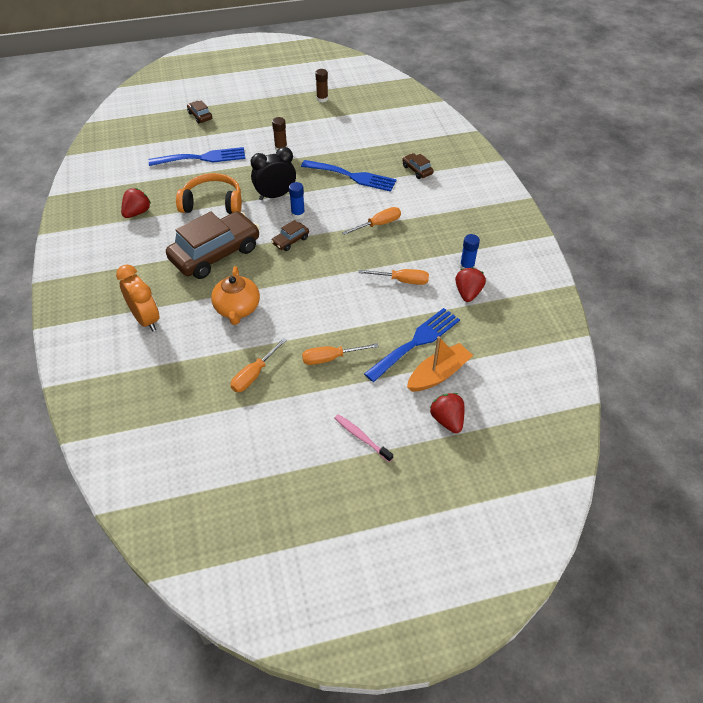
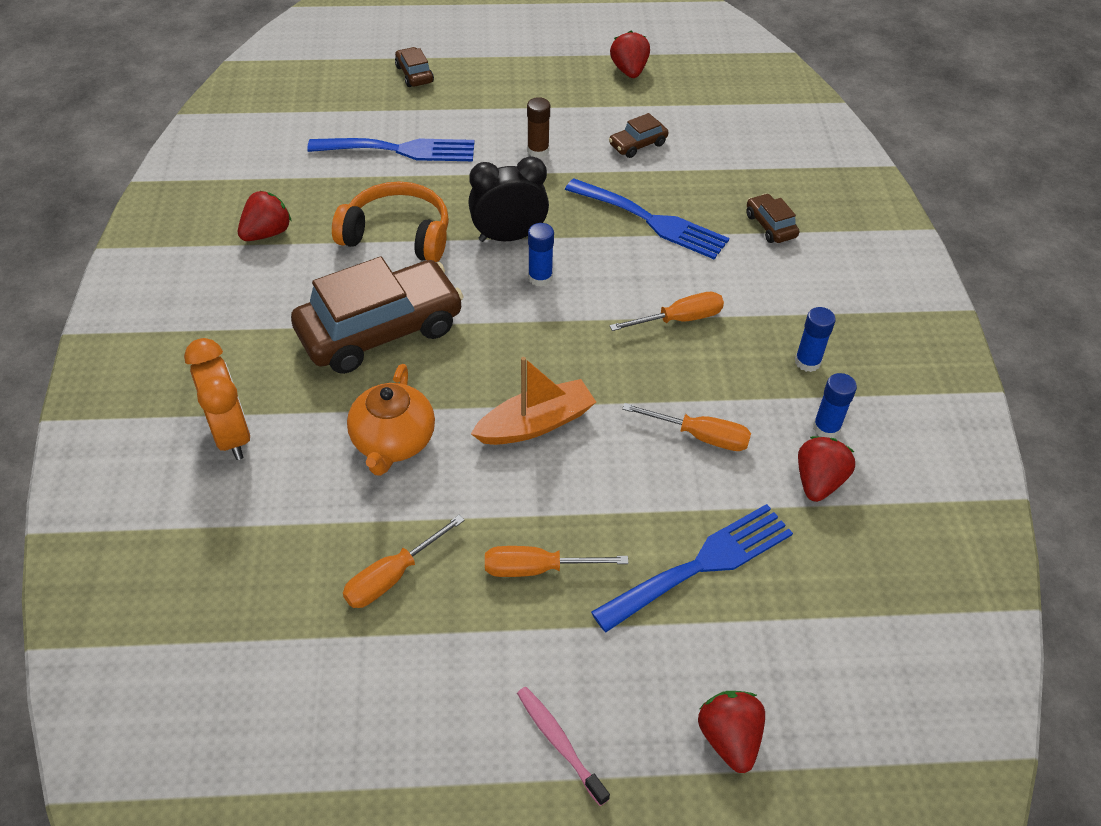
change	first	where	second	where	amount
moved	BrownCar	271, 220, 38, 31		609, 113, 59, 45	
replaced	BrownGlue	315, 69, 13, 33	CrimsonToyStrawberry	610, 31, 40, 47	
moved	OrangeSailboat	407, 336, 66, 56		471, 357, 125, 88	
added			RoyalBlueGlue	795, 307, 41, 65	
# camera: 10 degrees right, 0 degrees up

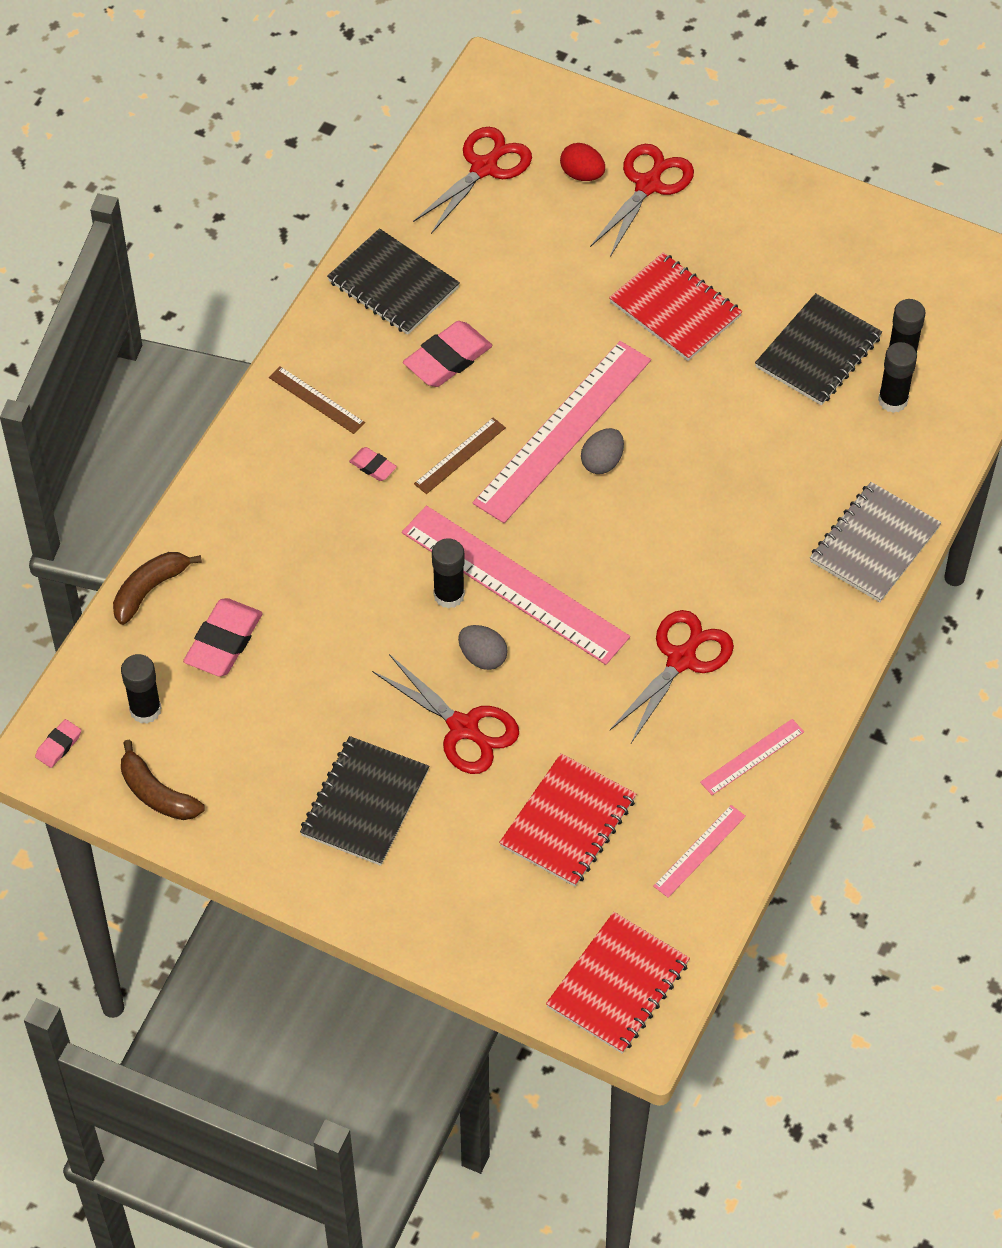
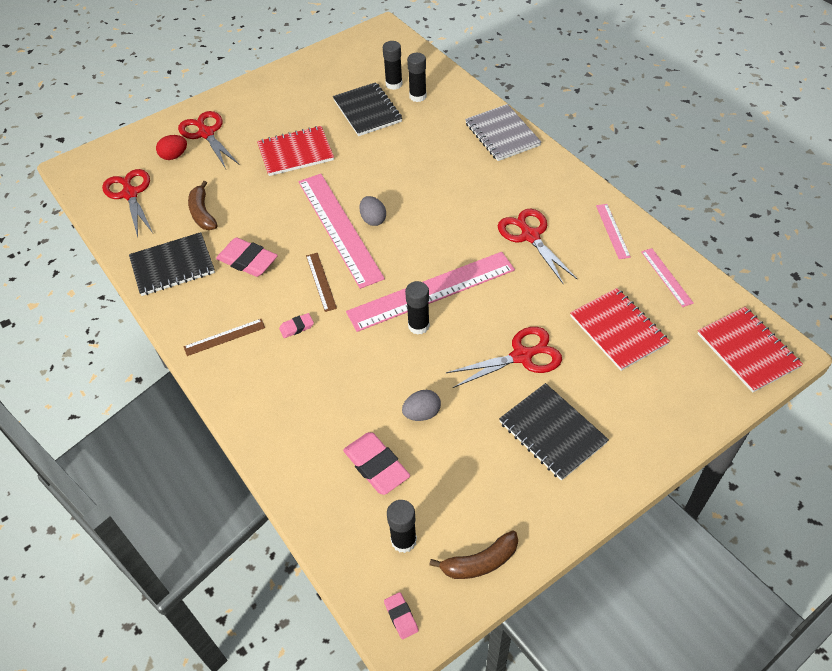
change	first	where	second	where	amount
moved	BrownToyBanana	113, 552, 89, 73		188, 181, 30, 49	
turned	RosePinkEraser	403, 321, 89, 66		216, 238, 62, 39	45 degrees counterclockwise
moved	GreyEgg	458, 625, 50, 45		402, 390, 39, 31	
# camera: 60 degrees left, 5 degrees down

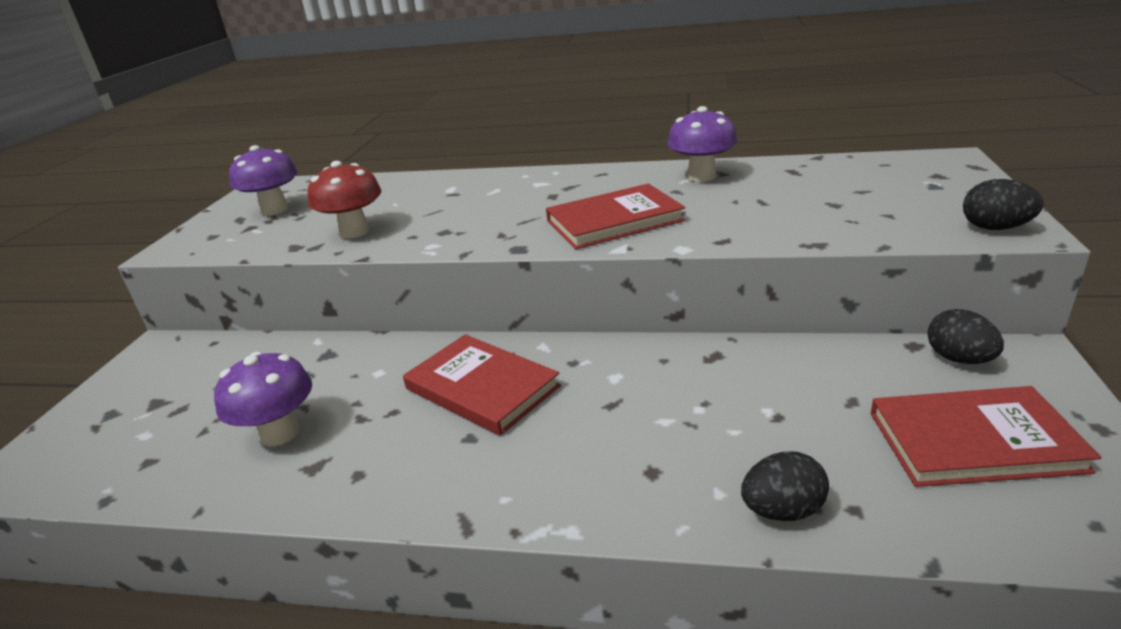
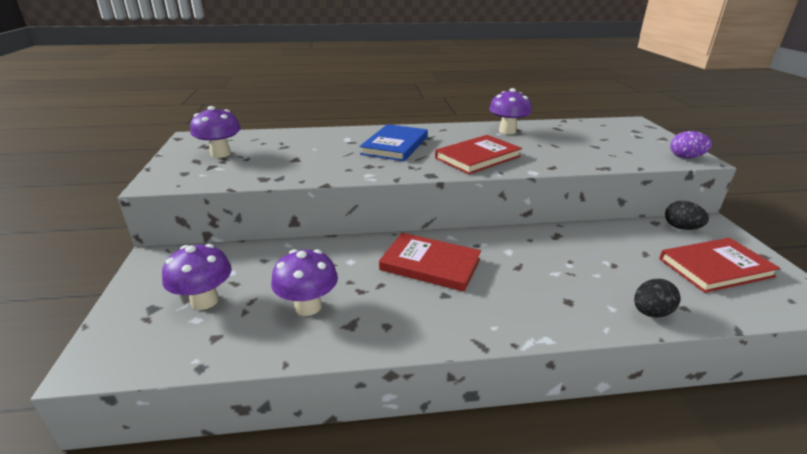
change	first	where	second	where	amount
removed	CrimsonToadstool	307, 161, 74, 78			
recoloured	EbonyEgg	963, 179, 81, 51	VioletEgg	670, 131, 42, 27	
added			VioletToadstool	162, 244, 70, 66	
added			RoyalBlueHardcover	359, 124, 69, 37	
# camera: 20 degrees left, 0 degrees up

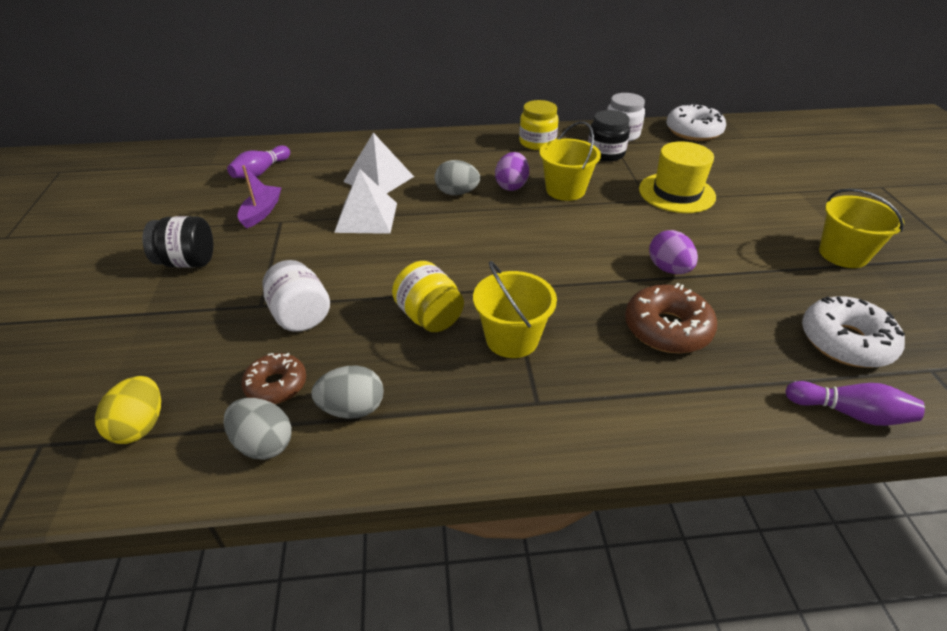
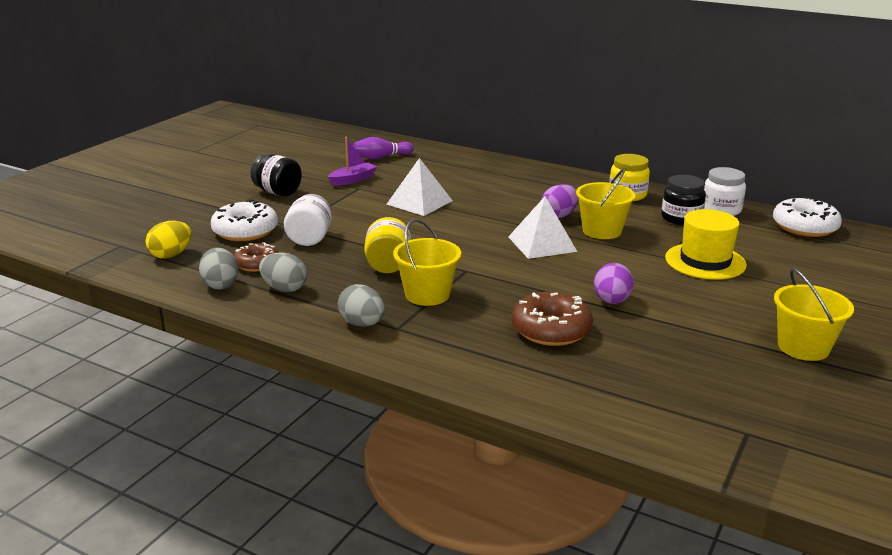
change	first	where	second	where	amount
moved	WhitePyramid	343, 133, 71, 60		508, 196, 69, 63	
moved	GreyEgg	435, 160, 45, 35		338, 284, 47, 43	
removed	VioletTenpin	785, 381, 140, 45			
moved	WhiteGlazedDonut	802, 296, 103, 72		211, 199, 67, 42	
# camera: 35 degrees right, 15 degrees down

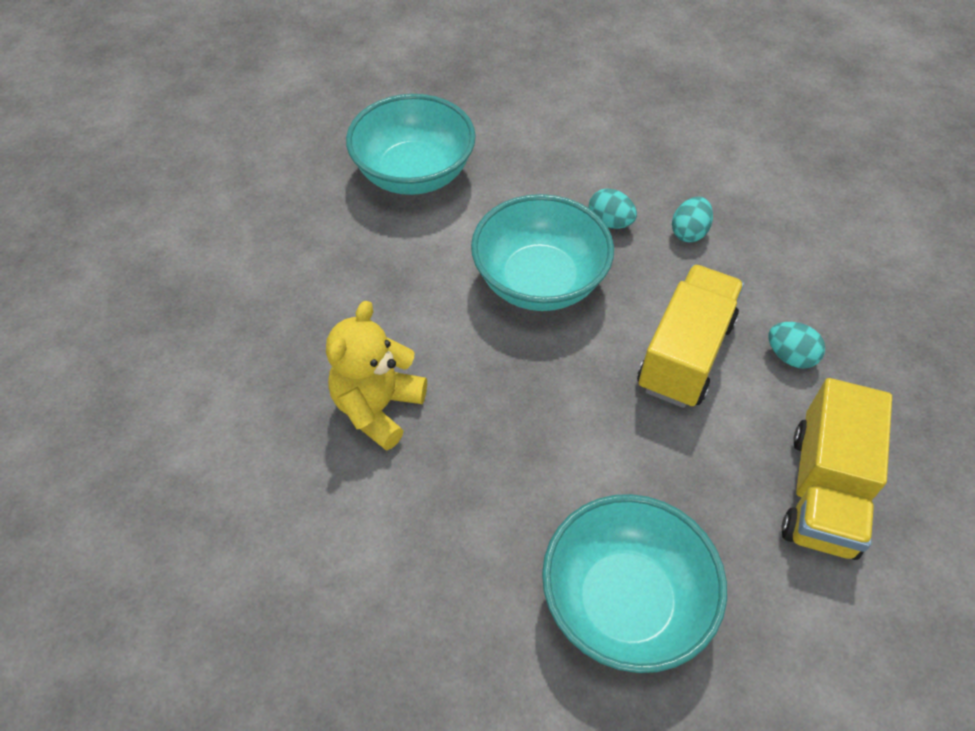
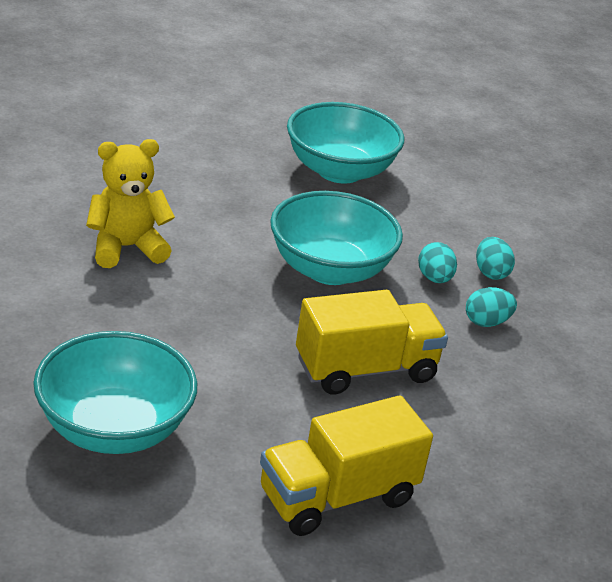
change	first	where	second	where	amount
moved	AquaEgg	769, 322, 56, 46		476, 237, 39, 43	
# camera: 40 degrees right, 20 degrees down

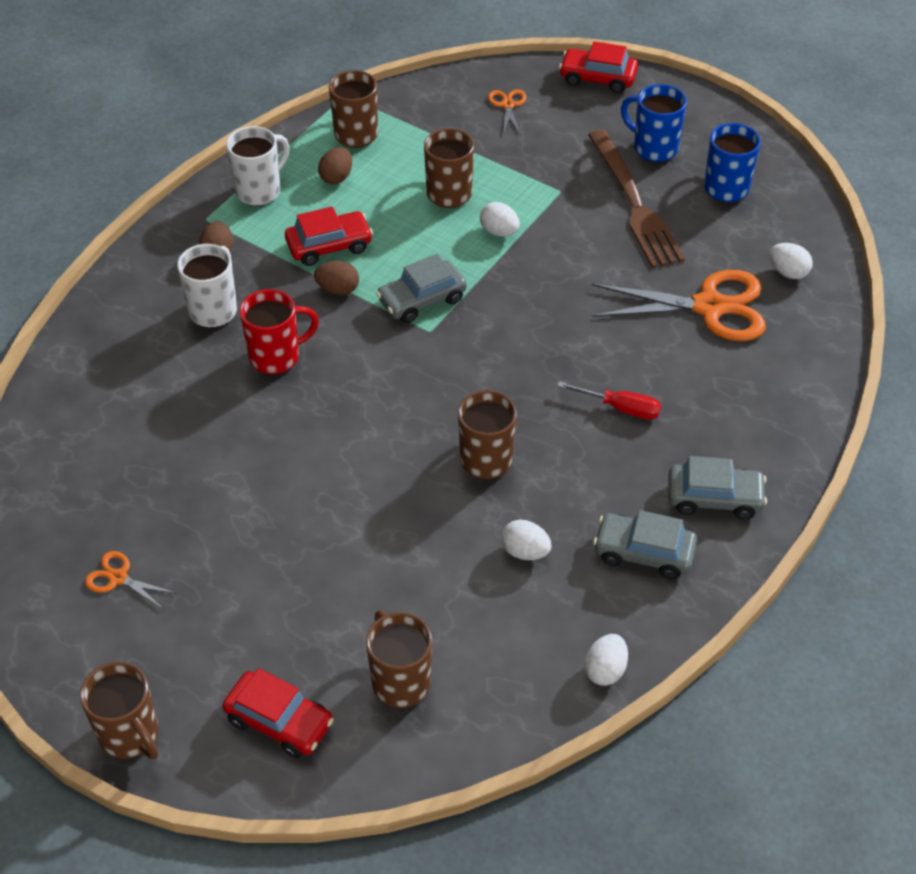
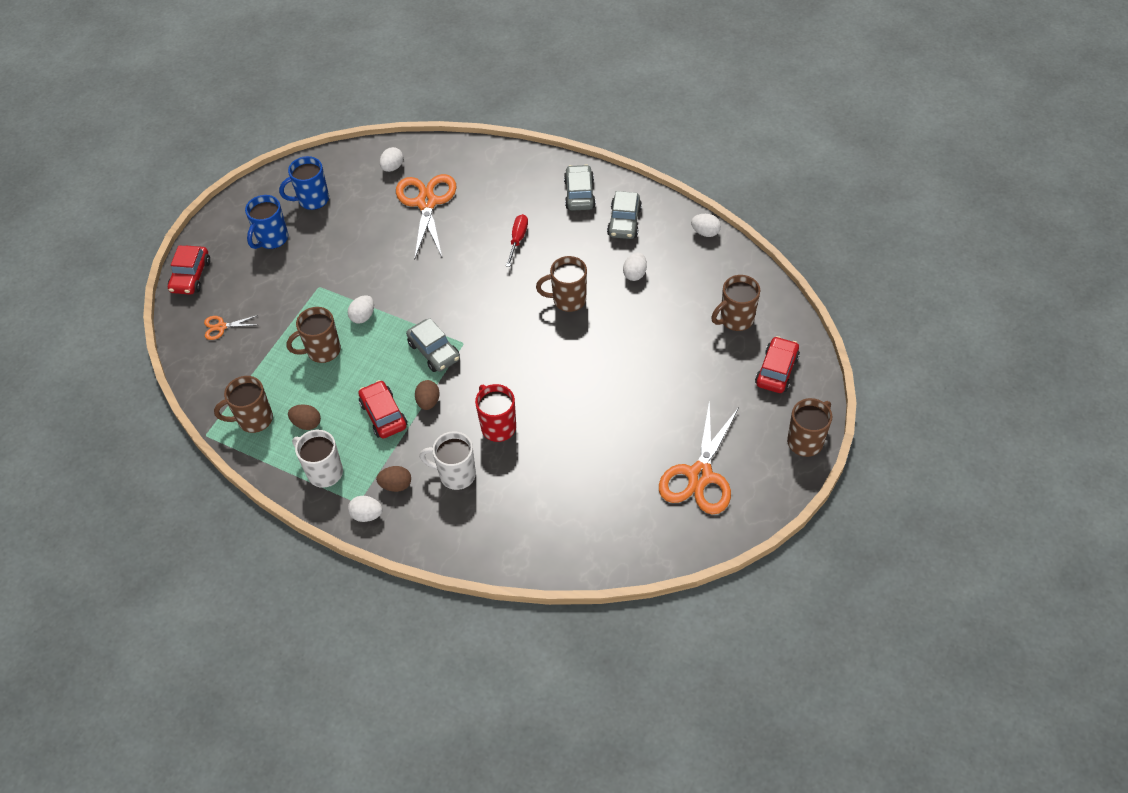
change	first	where	second	where	amount
resized	OrangeShears	85, 551, 90, 58		659, 400, 80, 115	x2.19
removed	BrownTableFork	588, 130, 97, 138			
added			WhiteEgg	348, 496, 35, 26	
# camera: 95 degrees left, 5 degrees up

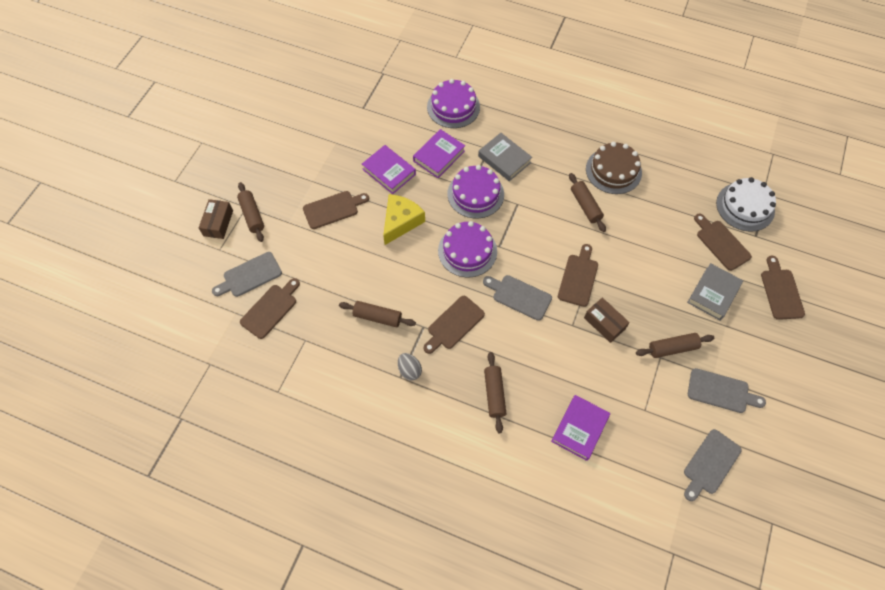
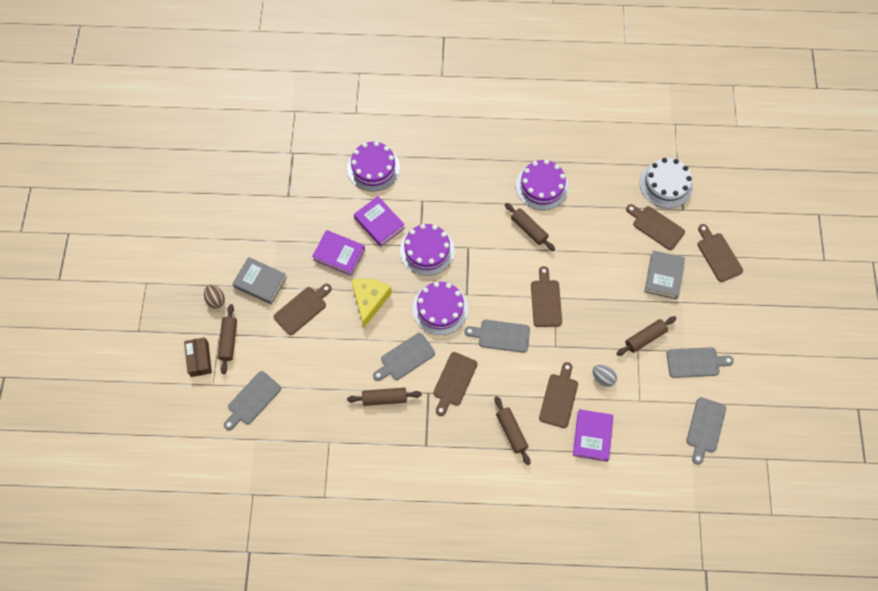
change	first	where	second	where	amount
turned	BrownPastryRoller	237, 182, 27, 60		218, 304, 19, 70	45 degrees clockwise
moved	BrownChoppingBoard	240, 278, 60, 61		539, 362, 39, 66	
moved	GreyEgg	398, 353, 24, 28		593, 365, 24, 22	
turned	VioletHardcover	413, 129, 52, 49		354, 196, 51, 51	60 degrees counterclockwise
moved	GreyHardcover	478, 133, 54, 48		232, 257, 55, 47	
removed	BrownPackage	584, 298, 46, 45			
recoloured	BrownGateau	586, 142, 56, 52	VioletGateau	516, 160, 53, 50	
added			BrownEgg	204, 285, 21, 23	
added			GreyChoppingBoard	373, 333, 62, 48	
# camera: 20 degrees left, 5 degrees up

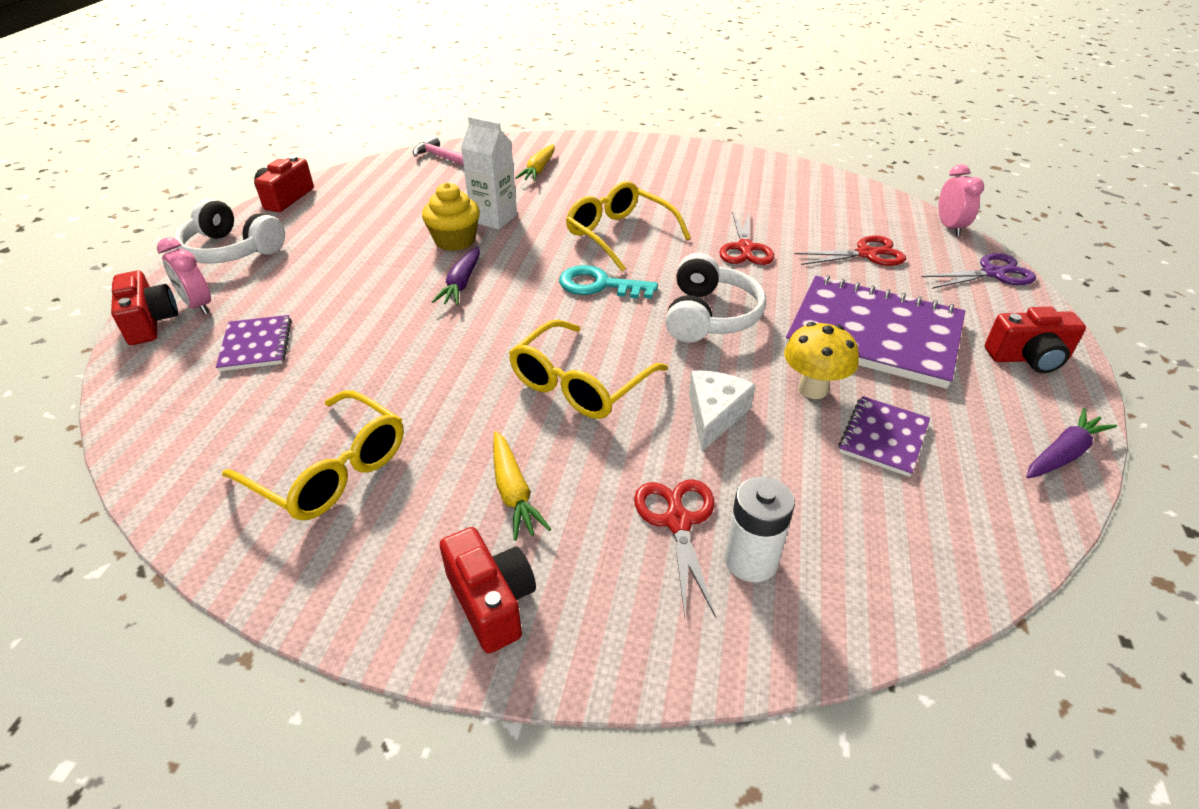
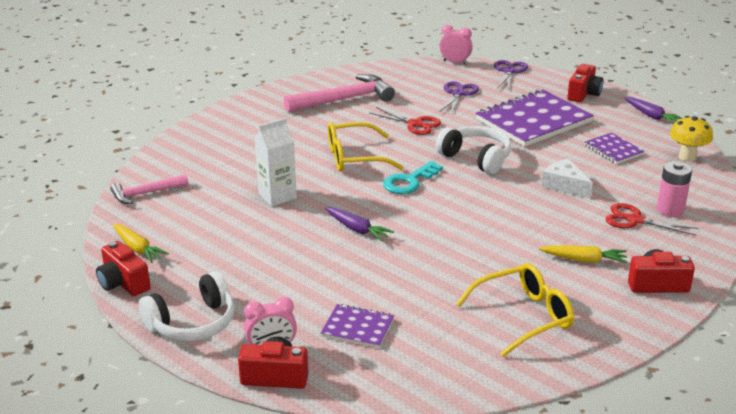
change	first	where	second	where	amount
removed	BrightYellowFairyCake	422, 182, 58, 69			
removed	BrightYellowGlasses	509, 320, 159, 99			
moved	BrightYellowToyCarrot	515, 144, 40, 37		113, 224, 56, 39	
recoloured	WhitePowerCell	725, 477, 70, 105	RosePinkPowerCell	657, 161, 35, 56	
moved	BrightYellowToadstool	784, 322, 75, 77		670, 116, 43, 46	
recoloured	CrimsonShears	794, 235, 112, 31	VioletShears	439, 81, 40, 32	
turned	VioletToyCarrot	1027, 408, 90, 70		625, 97, 57, 28	150 degrees clockwise
added			RosePinkCarpenter'sHammer	284, 74, 111, 38	
# camera: 60 degrees left, 10 degrees down

